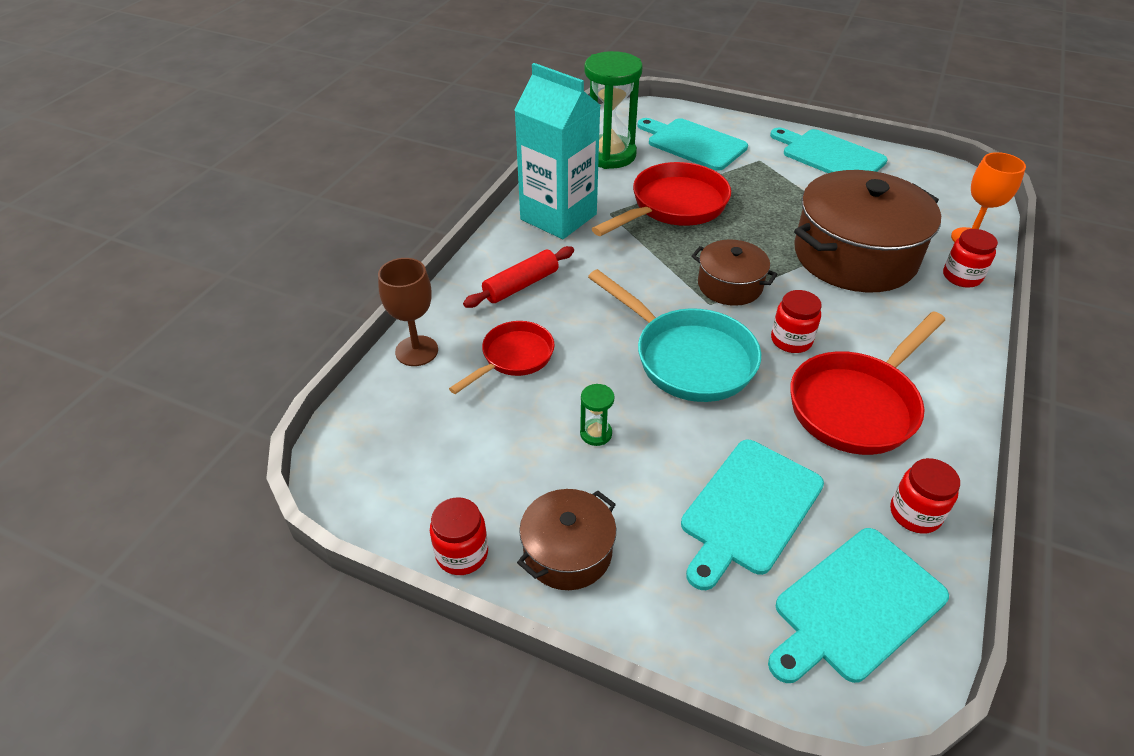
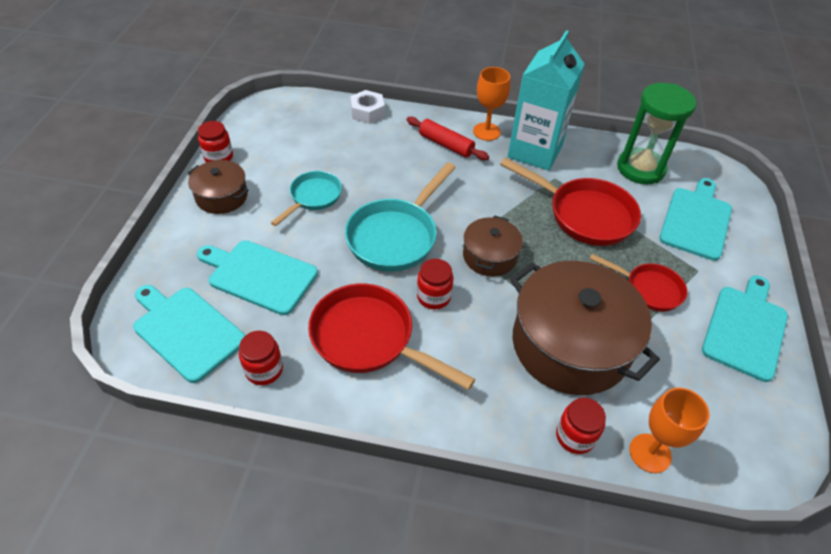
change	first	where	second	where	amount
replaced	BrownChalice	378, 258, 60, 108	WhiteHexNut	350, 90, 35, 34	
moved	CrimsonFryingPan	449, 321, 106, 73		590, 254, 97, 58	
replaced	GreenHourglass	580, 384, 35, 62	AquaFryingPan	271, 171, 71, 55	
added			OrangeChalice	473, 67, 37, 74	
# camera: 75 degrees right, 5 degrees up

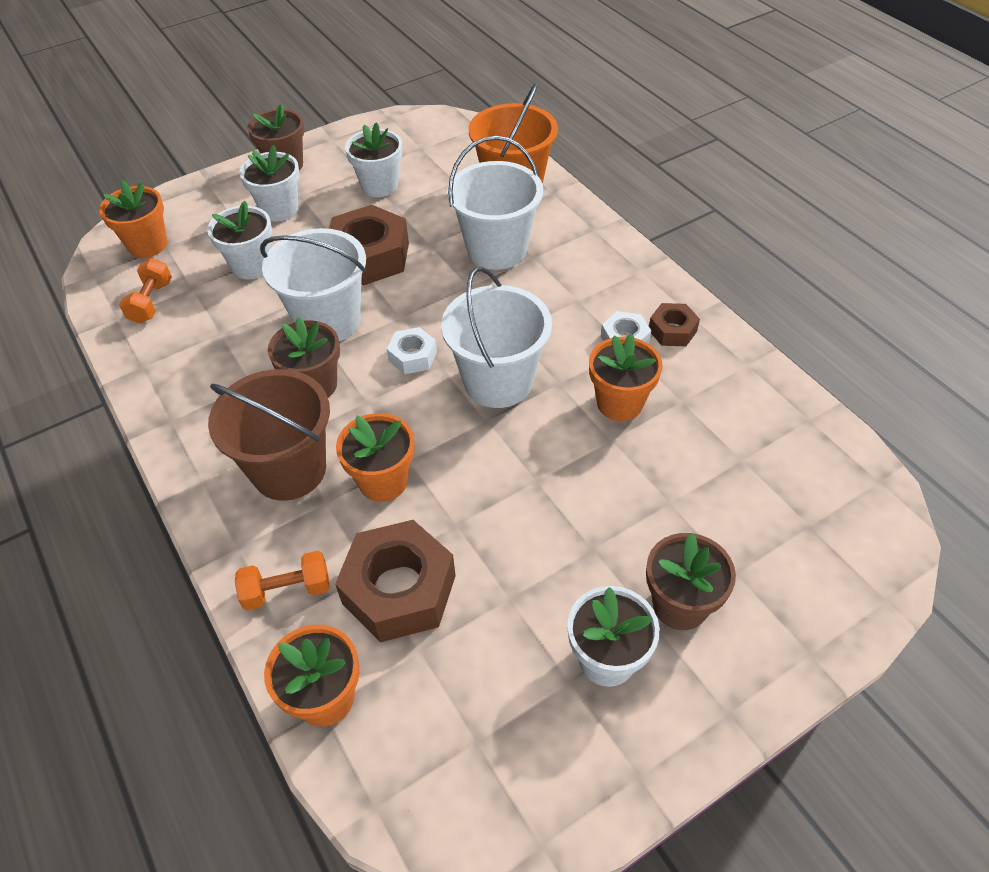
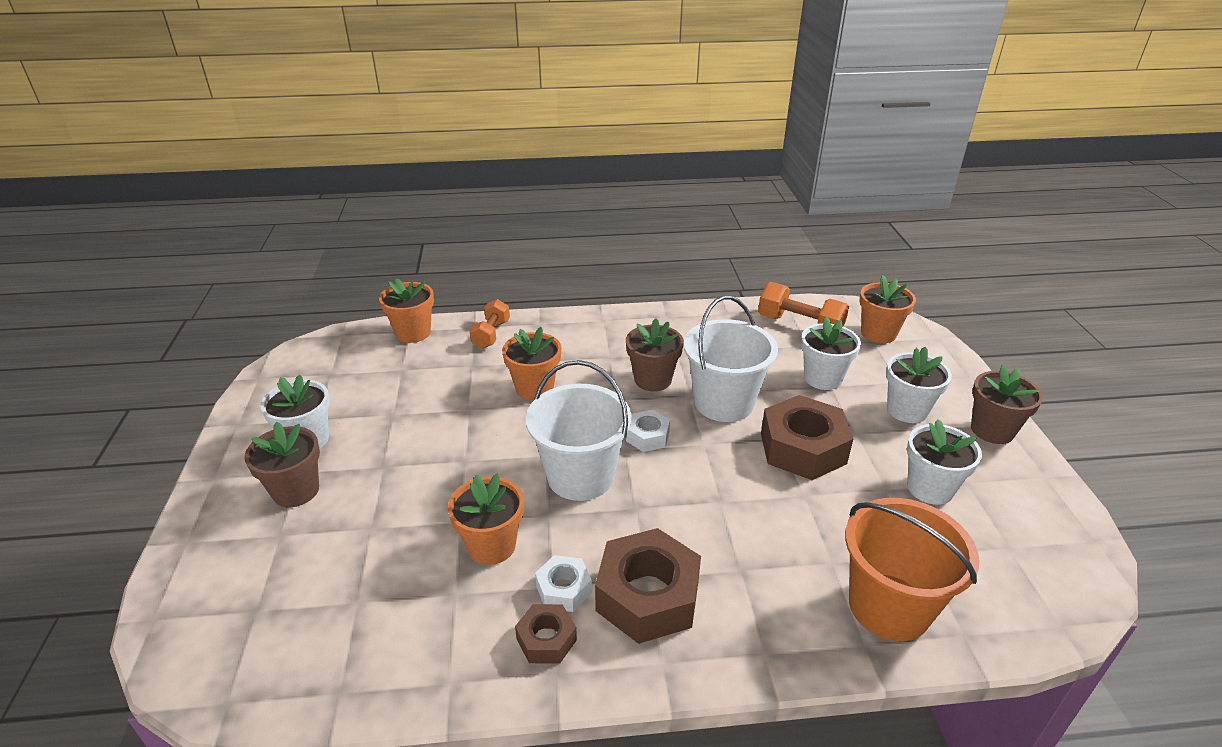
change	first	where	second	where	amount
resized	OrangeHandWeight	119, 258, 53, 66		758, 282, 91, 45	x1.50
removed	BrownBucket	208, 369, 122, 131			
moved	BrownHexNut	335, 520, 121, 122		595, 528, 106, 116	
removed	WhiteBucket	447, 136, 96, 134			
# camera: 115 degrees right, 15 degrees down

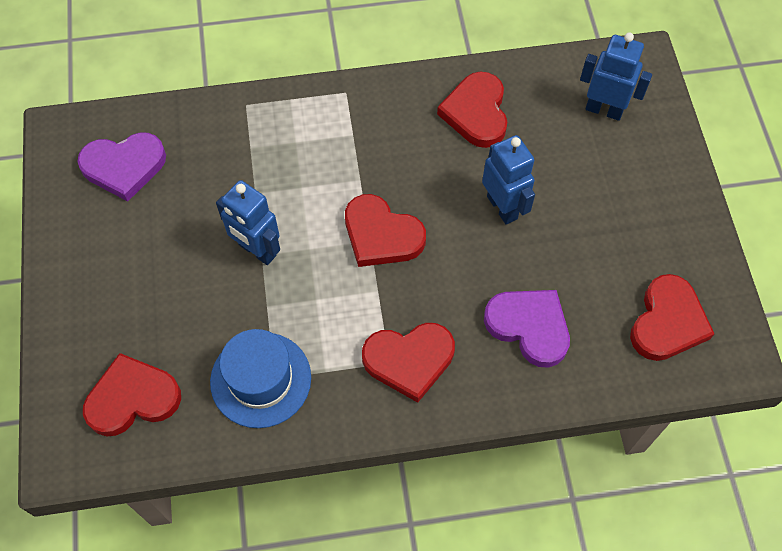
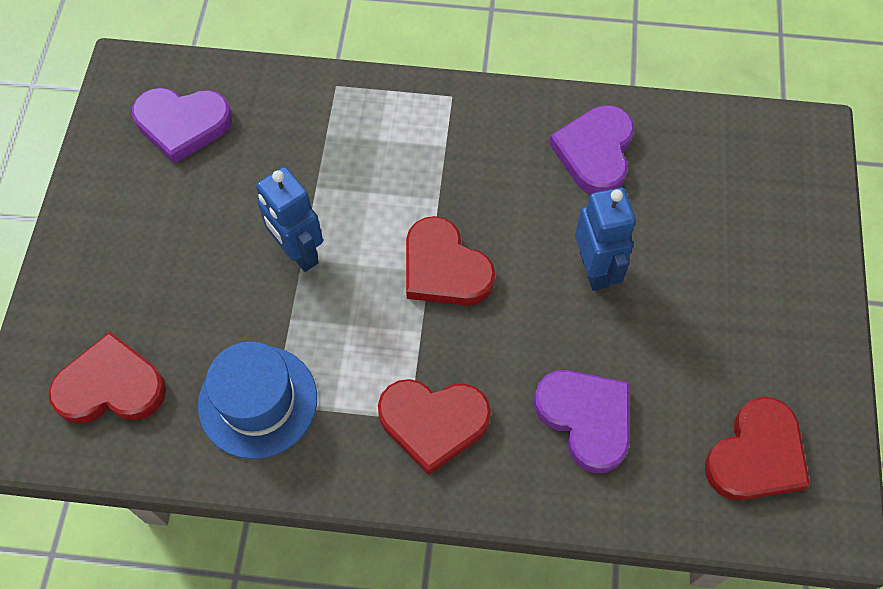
change	first	where	second	where	amount
recoloured	CrimsonHeart	437, 72, 70, 76	VioletHeart	549, 105, 85, 89	
removed	RoyalBlueToyRobot	580, 32, 72, 89			
# camera: 15 degrees right, 0 degrees up

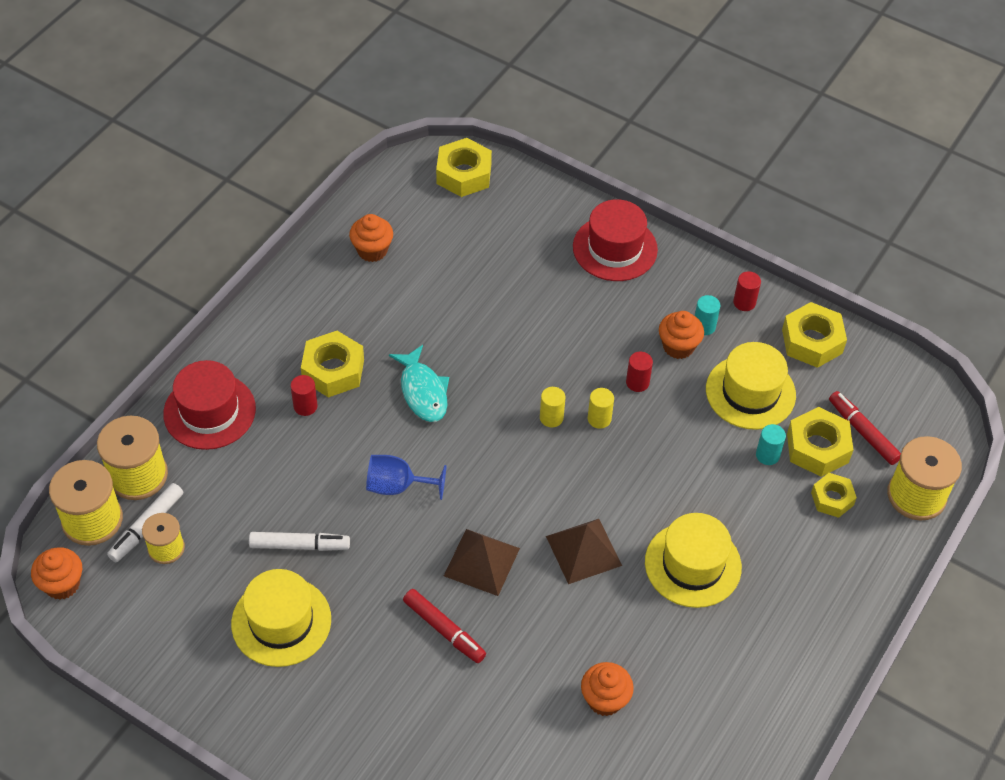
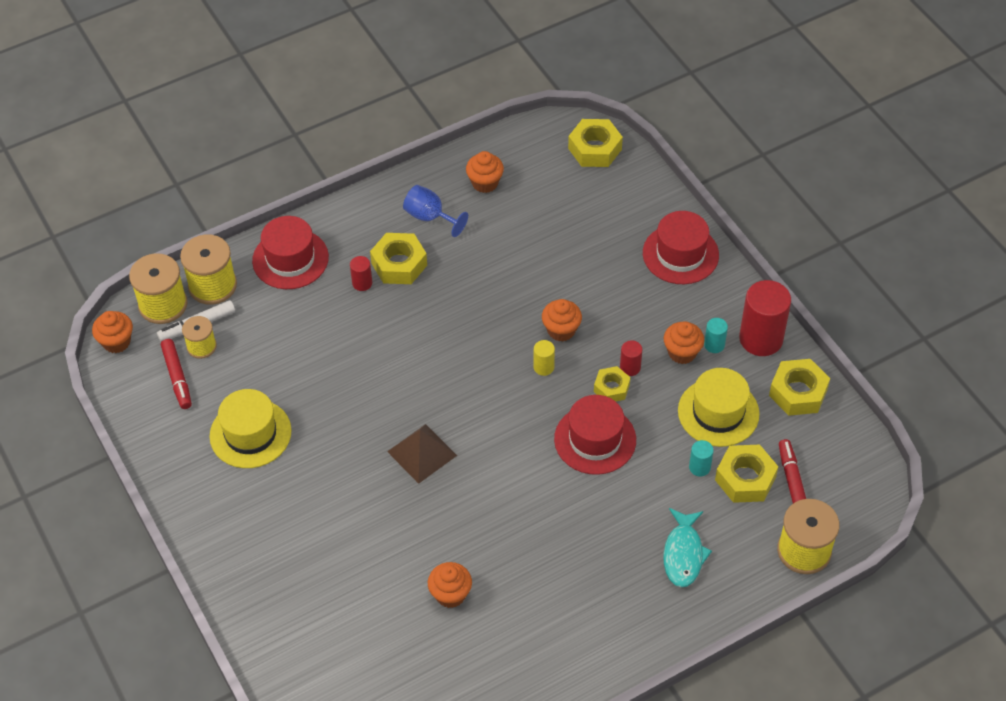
change	first	where	second	where	amount
removed	WhiteMarkerPen	249, 532, 101, 19			
moved	RoyalBlueChalice	366, 455, 80, 45		403, 185, 65, 52	
moved	AquaFishFigure	389, 345, 60, 77		663, 508, 49, 79	
moved	CrimsonMarkerPen	403, 589, 83, 74		161, 339, 31, 70	
removed	BrownPyramid	546, 519, 76, 65			
removed	BrightYellowCylinderShape	588, 388, 26, 41			
removed	BrightYellowTallHat	645, 513, 97, 95			
resized	CrimsonCylinderShape	733, 271, 28, 40		739, 280, 52, 76	x2.12
moved	BrightYellowHexNut	811, 473, 46, 45		594, 366, 37, 35	
added			OrangeFairyCake	542, 299, 40, 43	
added			CrimsonTallHat	554, 395, 82, 80	
# camera: 30 degrees right, 0 degrees up

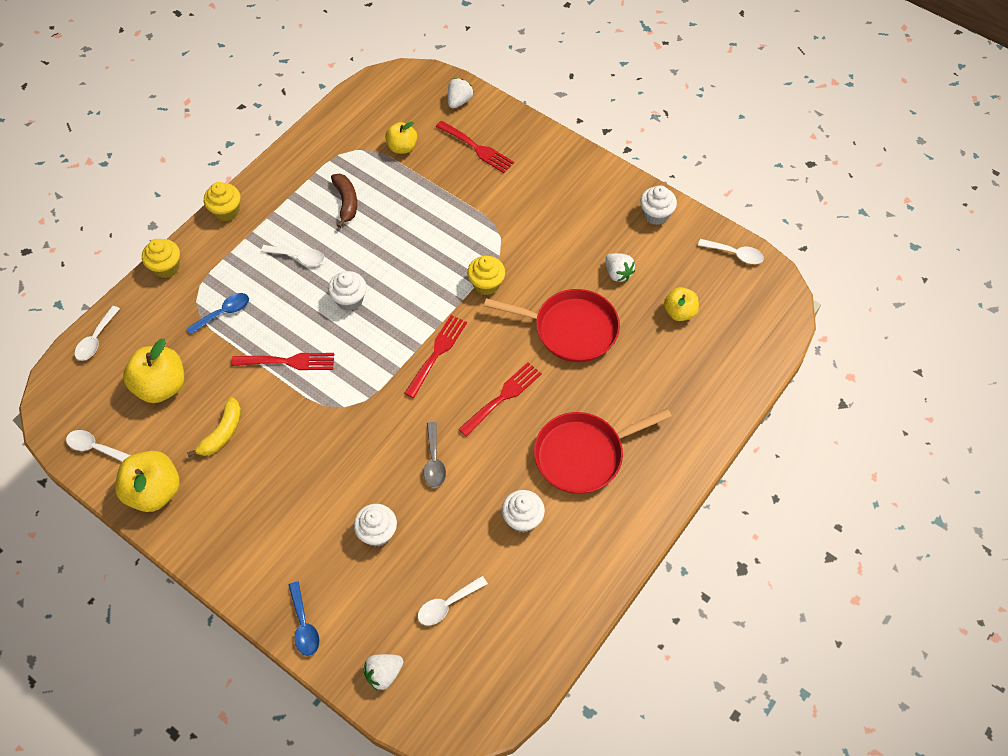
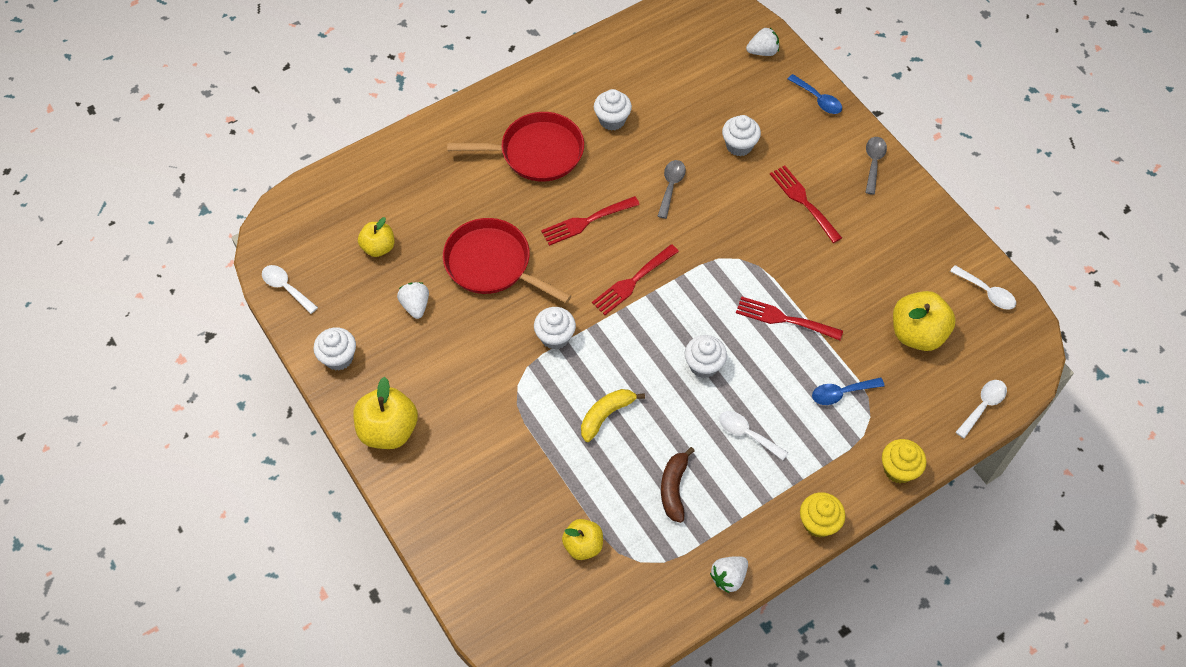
change	first	where	second	where	amount
moved	BrightYellowAppleFruit	115, 451, 65, 61		353, 377, 65, 72	
moved	BrightYellowToyBanana	187, 397, 54, 60		581, 389, 64, 53	
turned	RoyalBlueTablespoon	289, 581, 31, 75		788, 74, 54, 40	135 degrees clockwise
removed	WhiteTablespoon	418, 576, 70, 49			
moved	CrimsonTableFork	436, 121, 78, 52		770, 166, 72, 77	
moved	WhiteToyStrawberry	448, 78, 25, 30		710, 556, 38, 37	
recoloured	BrightYellowFairyCake	467, 256, 38, 39	WhiteFairyCake	534, 307, 42, 43	
added			GreyTablespoon	865, 137, 22, 58	
# camera: 160 degrees left, 0 degrees up

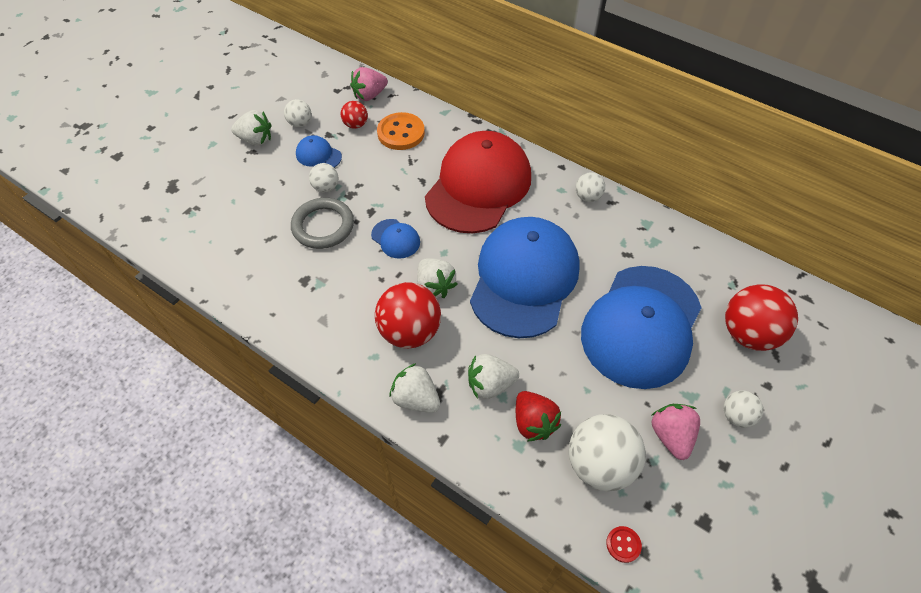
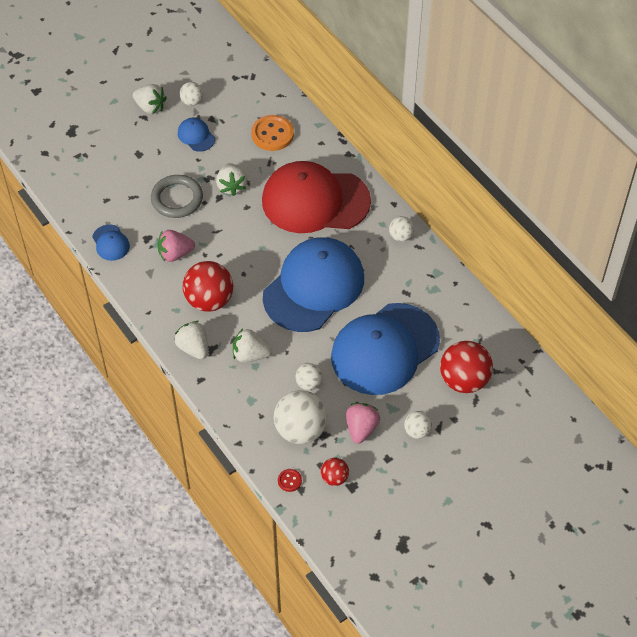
change	first	where	second	where	amount
moved	WhiteSphere	309, 163, 29, 29		295, 363, 28, 27	
moved	CrimsonSphere	341, 101, 27, 28		321, 457, 28, 29	
moved	RosePinkToyStrawberry	350, 67, 38, 34		158, 230, 37, 32	
moved	RoyalBlueBaseballCap	371, 219, 49, 40		92, 224, 38, 37	
moved	WhiteToyStrawberry	417, 258, 40, 40		216, 163, 31, 33	
turned	CrimsonBaseballCap	425, 131, 106, 102		262, 161, 109, 72	135 degrees counterclockwise
removed	CrimsonToyStrawberry	516, 391, 45, 51			
# camera: 20 degrees right, 0 degrees up

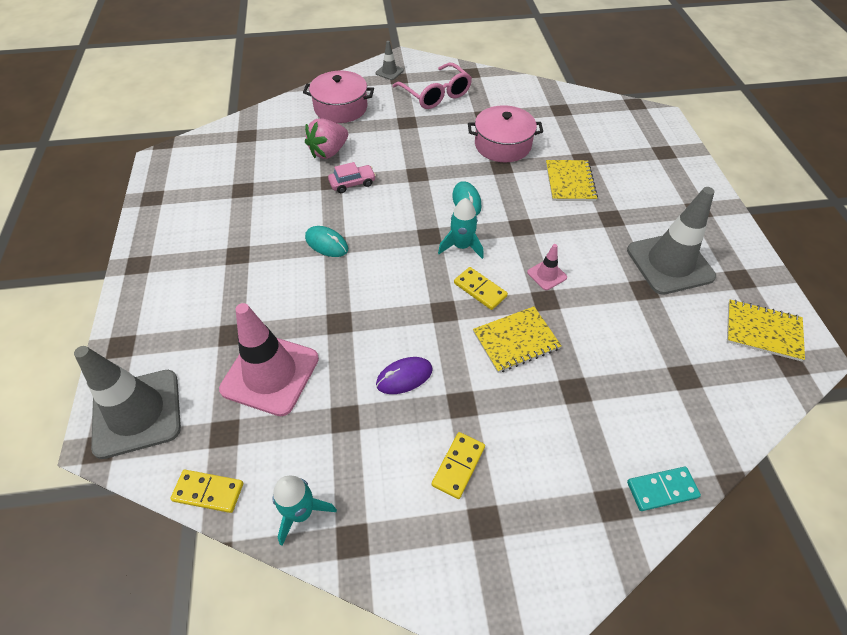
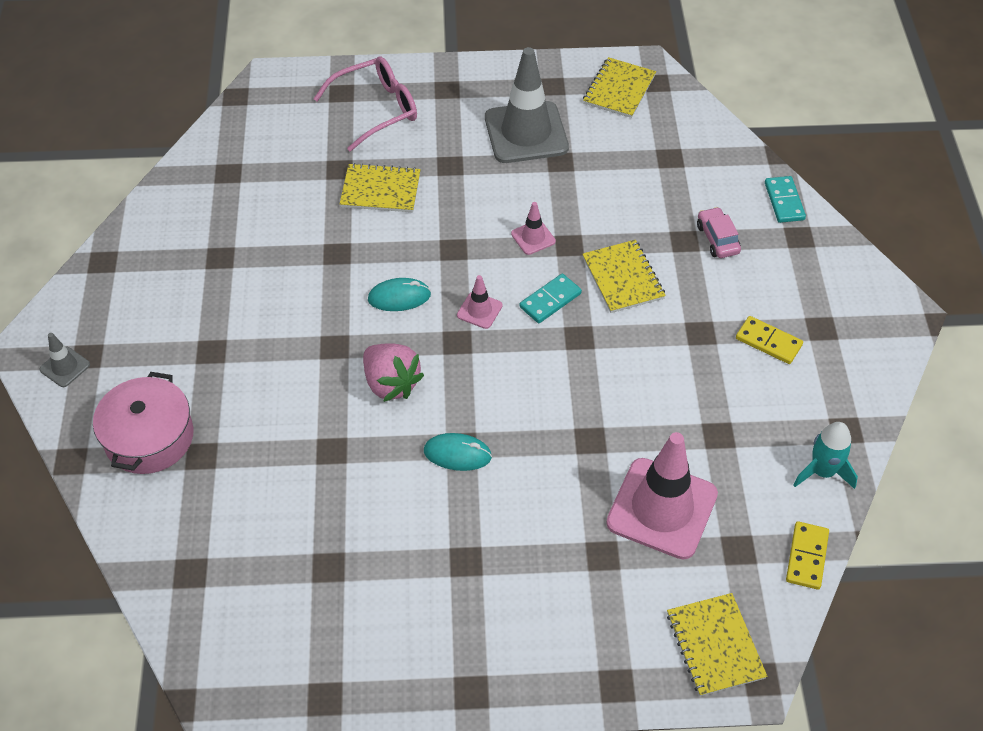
change	first	where	second	where	amount
replaced	GreySafetyCone	74, 346, 107, 113	BrightYellowNotepad	667, 593, 100, 103	
moved	RosePinkToyStrawberry	305, 118, 43, 41		363, 343, 61, 59	
turned	AquaPcMouse	305, 226, 43, 31		424, 433, 68, 38	60 degrees clockwise
moved	RosePinkCar	328, 162, 48, 31		697, 207, 44, 51	
removed	VioletPcMouse	376, 357, 57, 37			
moved	RosePinkGlasses	393, 63, 79, 46		313, 56, 104, 96	
replaced	AquaRocket	438, 198, 46, 61	RosePinkSafetyCone	457, 275, 46, 54	
recoloured	BrightYellowDominoTile	454, 267, 54, 43	AquaDominoTile	520, 274, 62, 49	
removed	RosePinkCookingPot	468, 105, 75, 57			
# camera: 85 degrees left, 0 degrees up

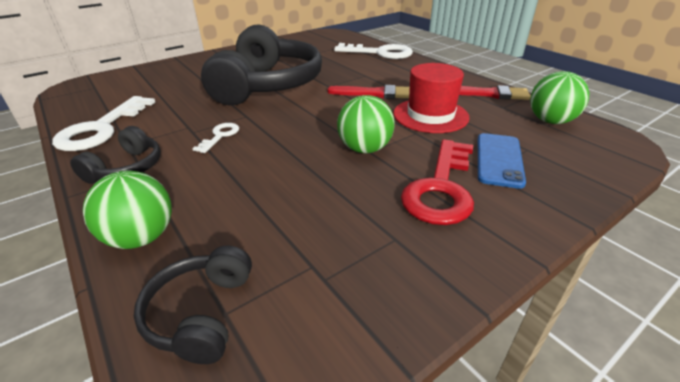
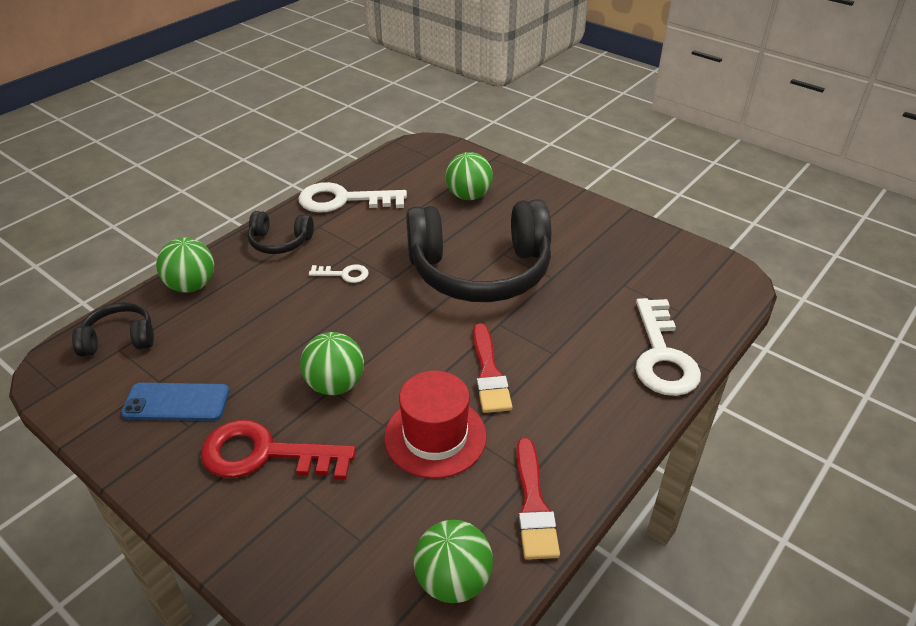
change	first	where	second	where	amount
moved	RoyalBluePhone	478, 133, 48, 56		121, 383, 109, 38	
added			GreenSphere	445, 152, 48, 48	
# camera: 75 degrees right, 5 degrees up

